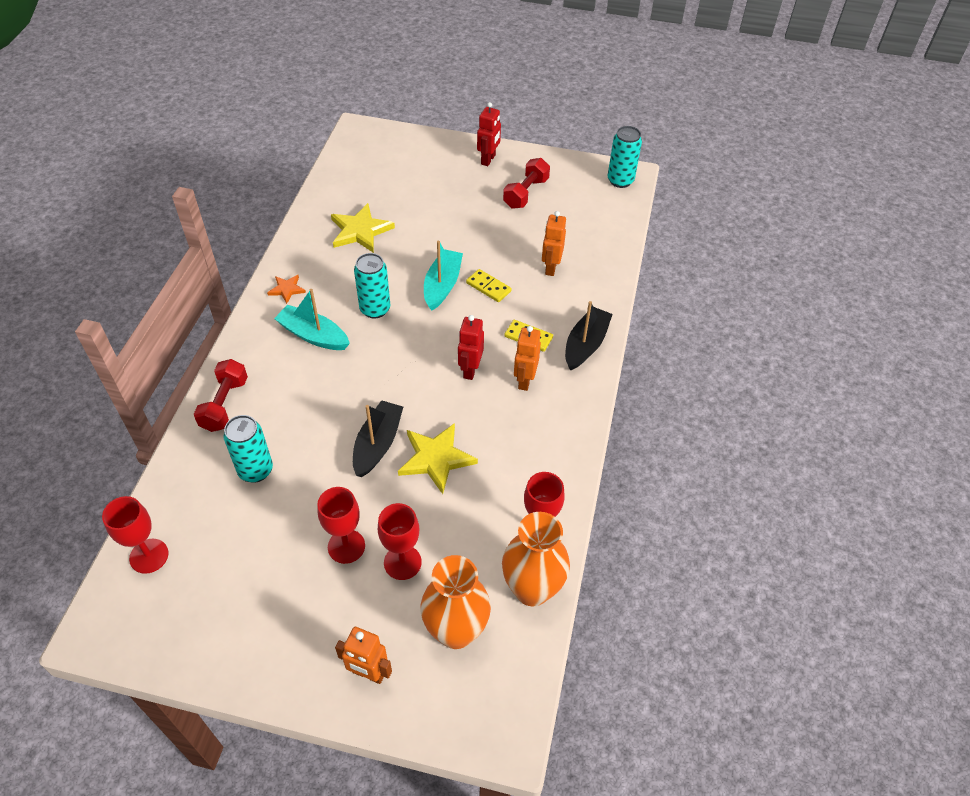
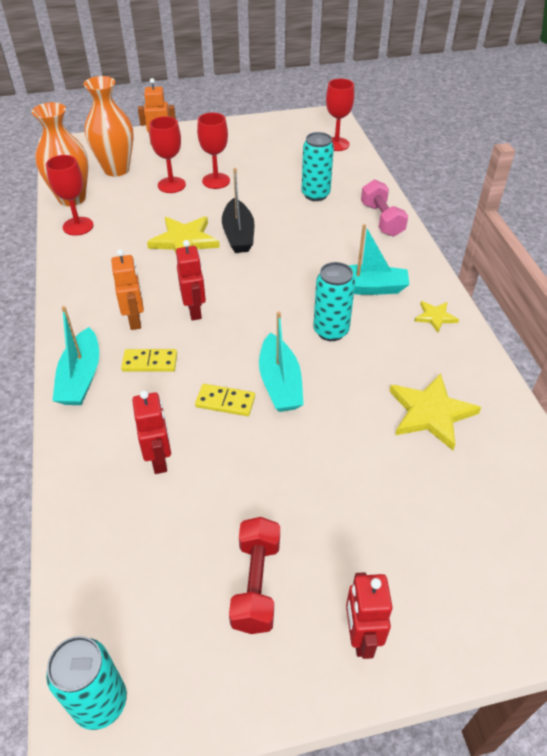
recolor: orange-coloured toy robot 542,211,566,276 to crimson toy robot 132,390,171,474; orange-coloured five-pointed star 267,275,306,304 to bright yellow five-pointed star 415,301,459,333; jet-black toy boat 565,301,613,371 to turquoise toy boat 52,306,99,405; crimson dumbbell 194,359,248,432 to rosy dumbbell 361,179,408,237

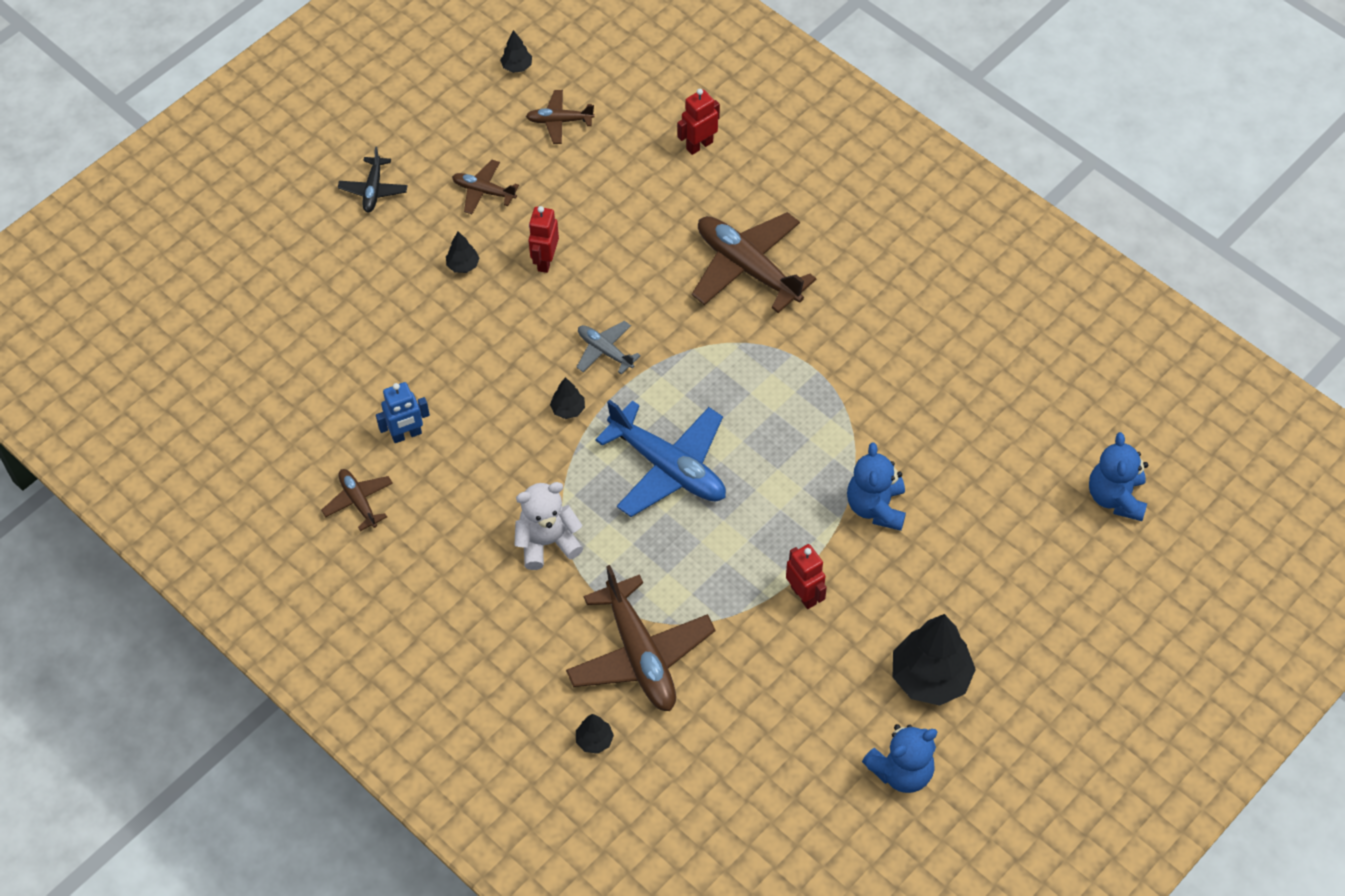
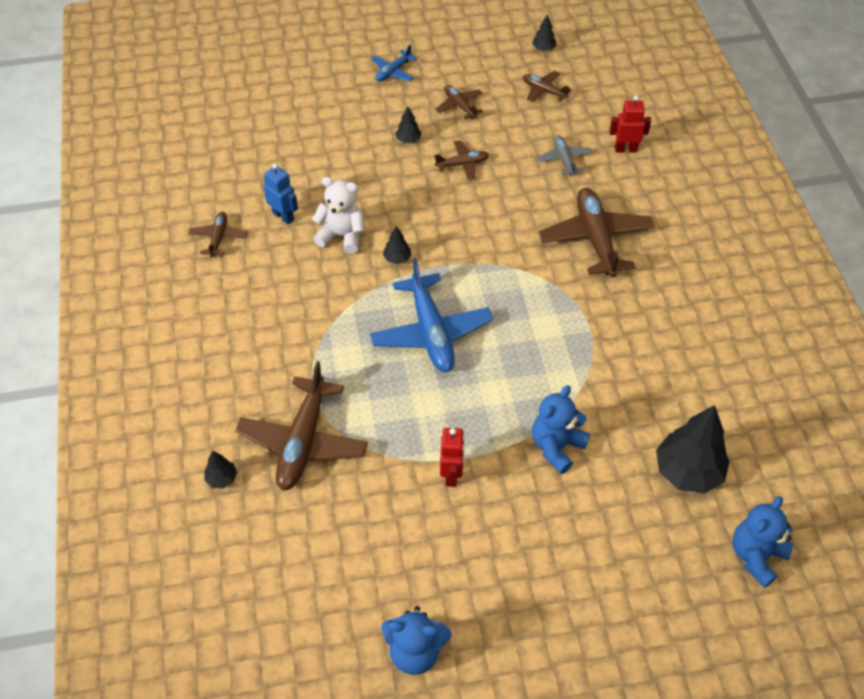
move: gray plane 576,321,641,375 to 537,135,592,176; white teddy 514,482,583,570 to 312,177,364,254; jet-black fir tree 893,614,976,706 to 656,405,730,494
replace: crimson toy robot 528,206,559,273 to dark brown plane 434,140,489,180
recolor: jet-black plane 338,147,408,212 to royal blue plane 371,44,417,81
rotate: royal blue toy robot 376,382,430,443 = 263,163,298,224 150 degrees counterclockwise

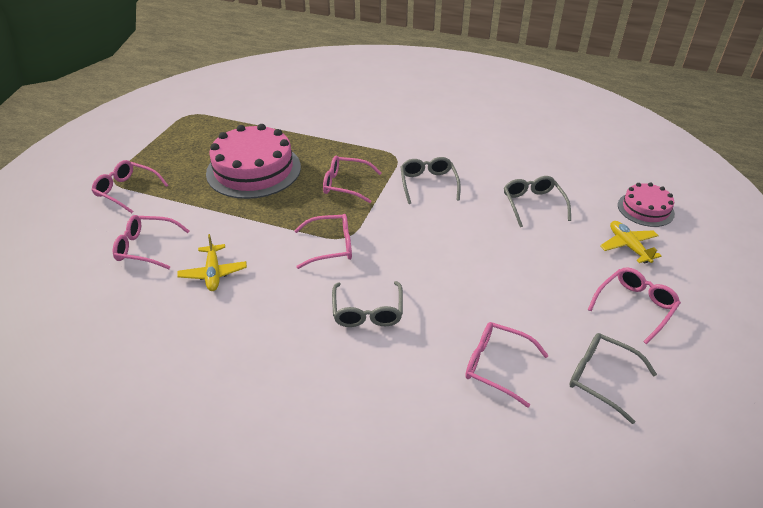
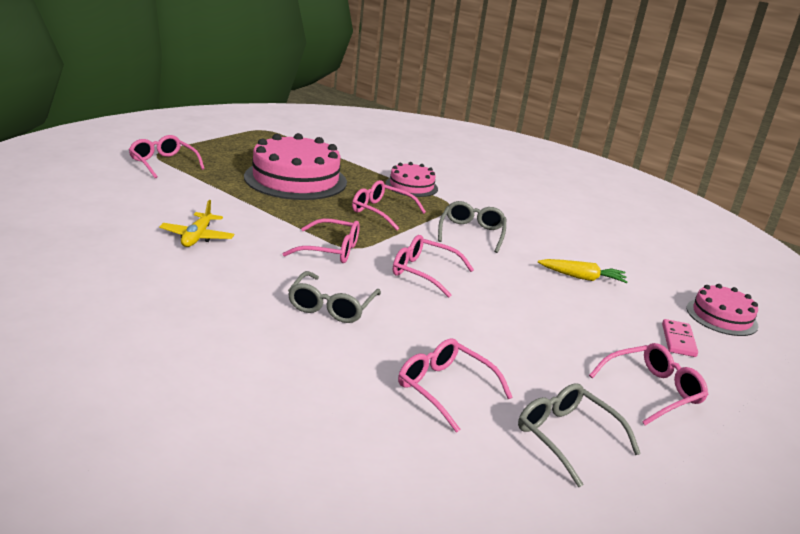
insert: rosy gateau 385,162,438,197
move: rosy eyeglasses 113,215,189,269 to 393,235,474,298
replace: gray eyeglasses 504,176,571,227 to bright yellow toy carrot 538,259,628,283; bright yellow plane 600,221,661,263 to rosy domino tile 662,319,698,357

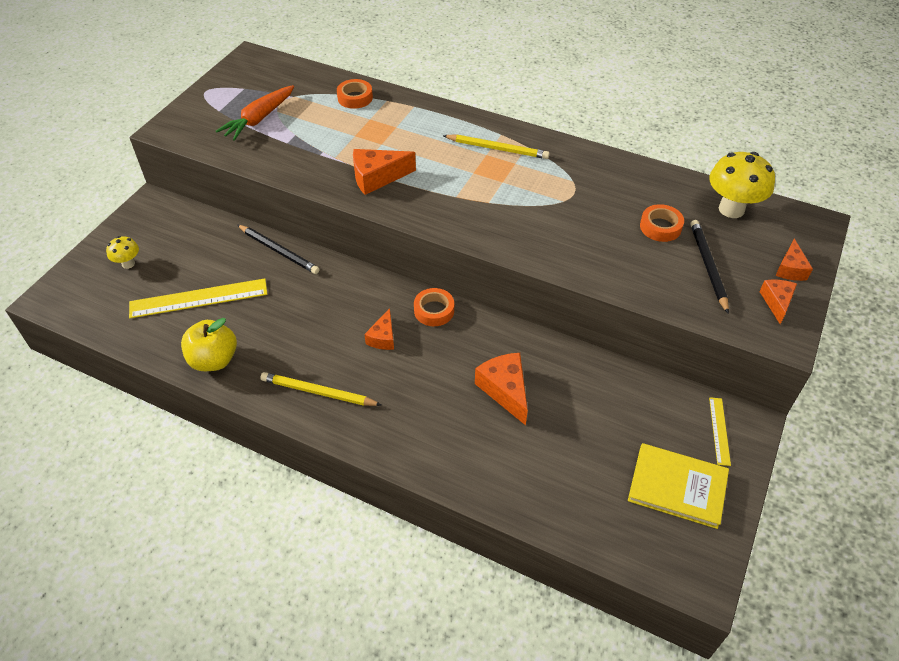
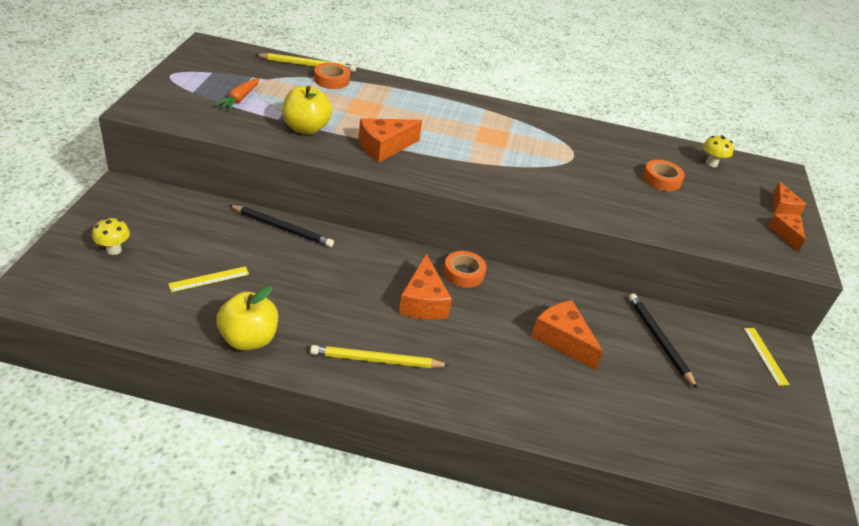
delete: bright yellow hardback 628,443,729,529
insert: bright yellow apple fruit 283,86,332,134
move: bright yellow pencil 443,134,550,159 to 255,53,356,72; jet-black pencil 690,220,729,314 to 629,293,697,389
resize: orange-coloured toy carrot 216,85,294,141 = 215,78,260,110 x0.66; bright yellow fungus 709,152,775,218 = 703,135,734,167 x0.53; bright yellow ruler 129,278,267,318 = 168,266,249,292 x0.52; orange-coloured cheese 364,308,394,350 = 399,253,452,320 x1.59

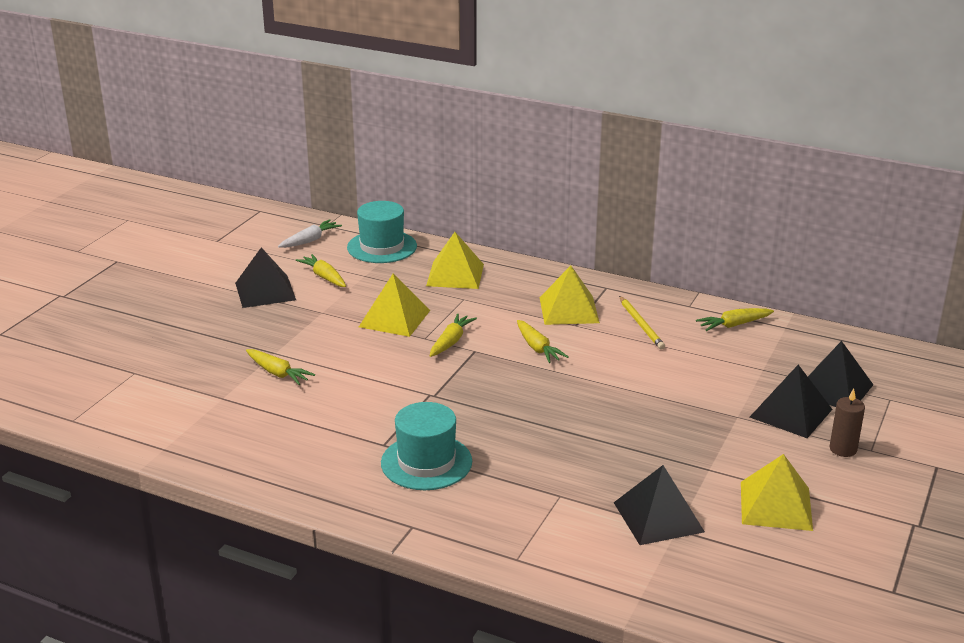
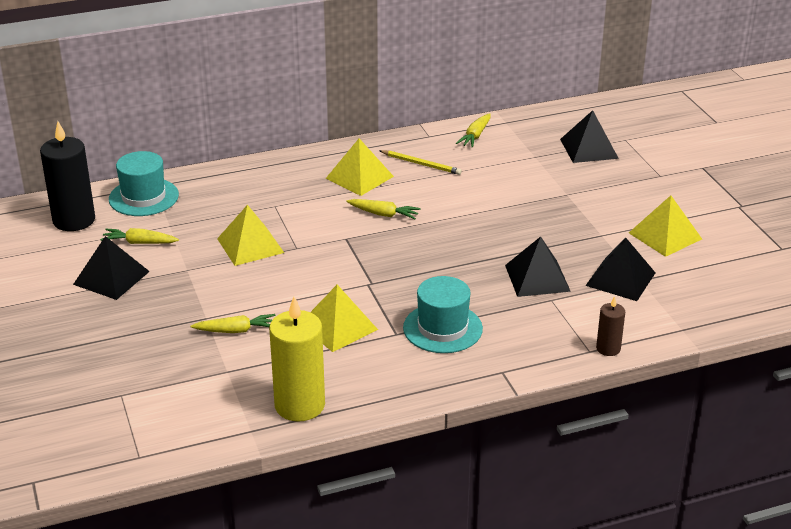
delete: bright yellow toy carrot 430,313,477,357
insert: bright yellow pillar candle 269,296,325,421
move: bright yellow pyramid 426,232,484,289 to 311,285,378,352; jet-black pyramid 750,365,833,438 to 505,236,571,297; dark brown pillar candle 830,389,865,457 to 596,296,625,356
replace: white toy carrot 278,219,342,248 to jet-black pillar candle 40,121,95,231

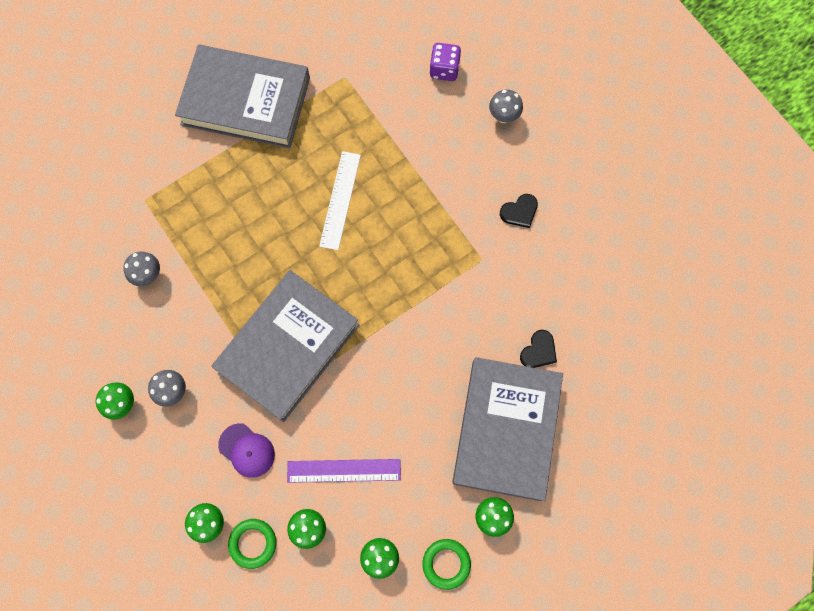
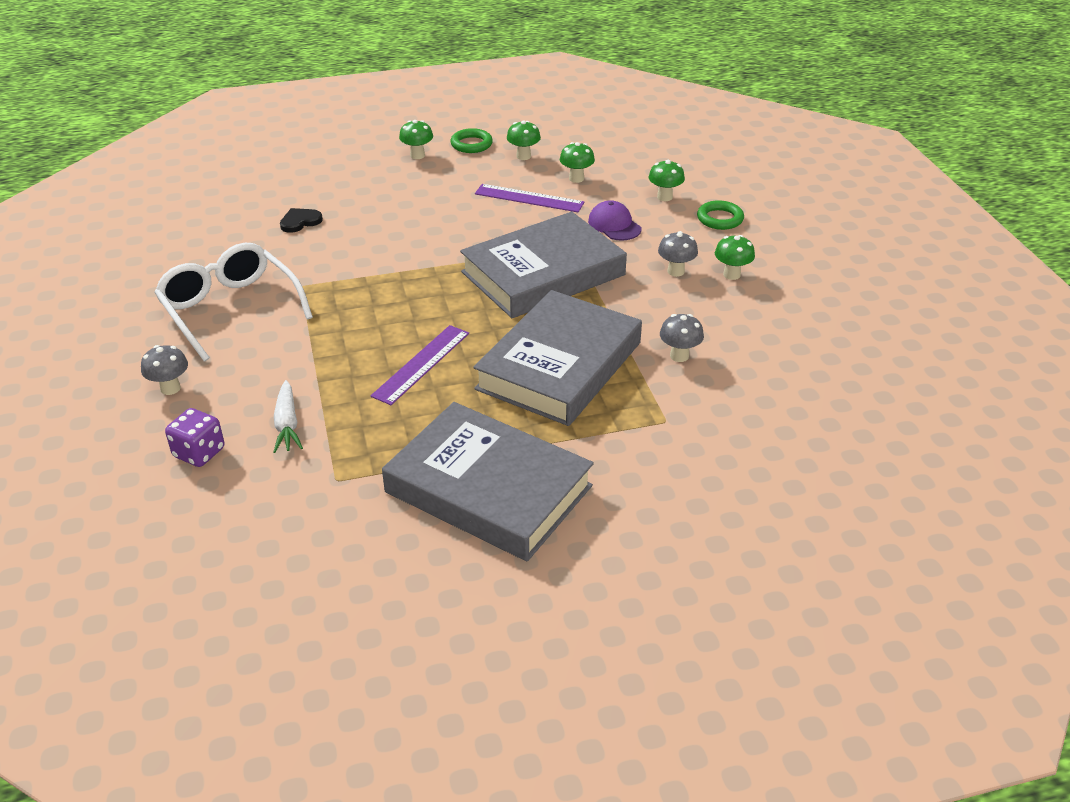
insert: white toy carrot 273,380,303,453
move: gray hardback 452,357,563,501 to 473,290,642,426; emerald torus 228,519,276,569 to 697,200,744,230
replace: jet-black heart shape 500,194,538,228 to white eyeglasses 154,243,313,361
recolor: white ruler 319,151,361,250 to violet ruler 371,325,469,405

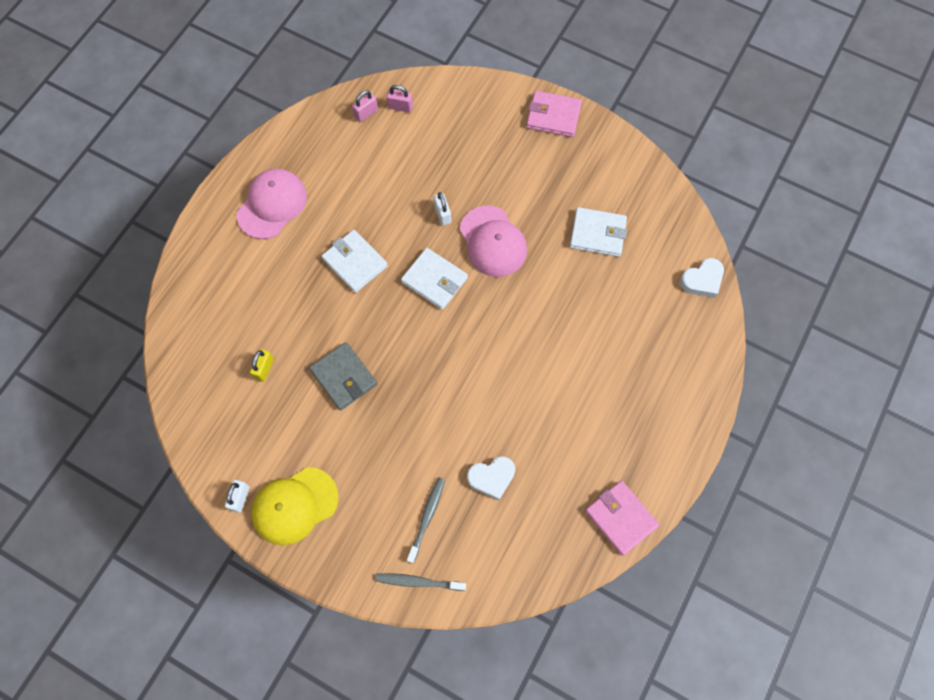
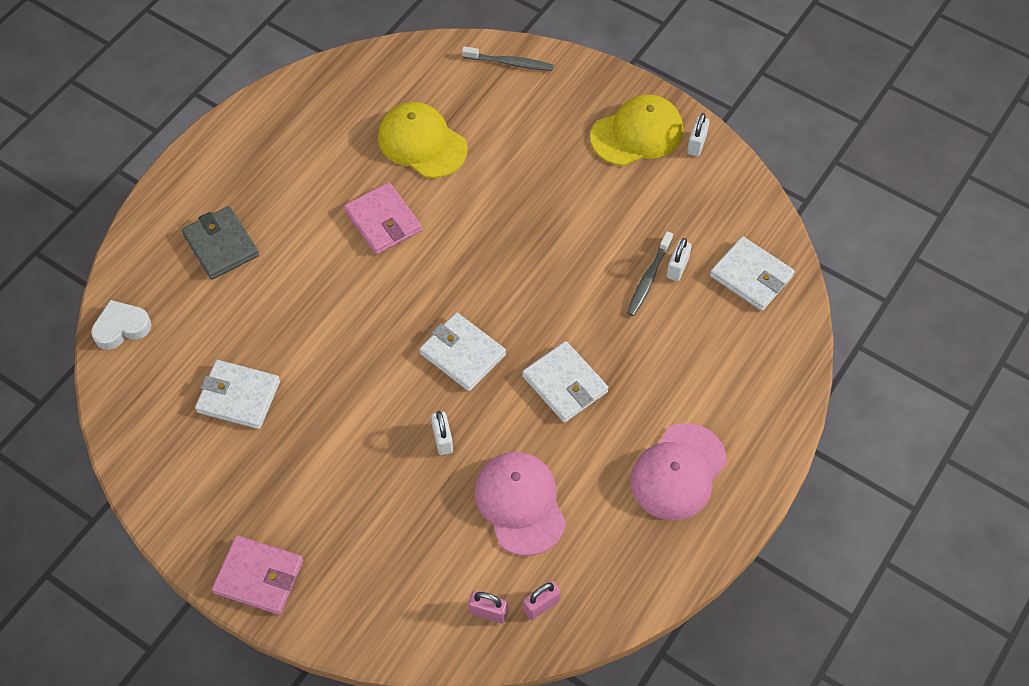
insert: white billfold 710,236,795,311
move: rosy cap 460,206,527,277 to 475,452,566,556; gray billfold 309,342,377,410 to 182,206,259,280; gray tooth brush 407,477,445,563 to 627,231,673,316; rosy billfold 585,481,659,556 to 344,182,422,254
replace: white heart shape 467,456,515,500 to bright yellow cap 378,102,468,178
recolor: bright yellow small lock 250,349,274,382 to white small lock 667,238,692,281

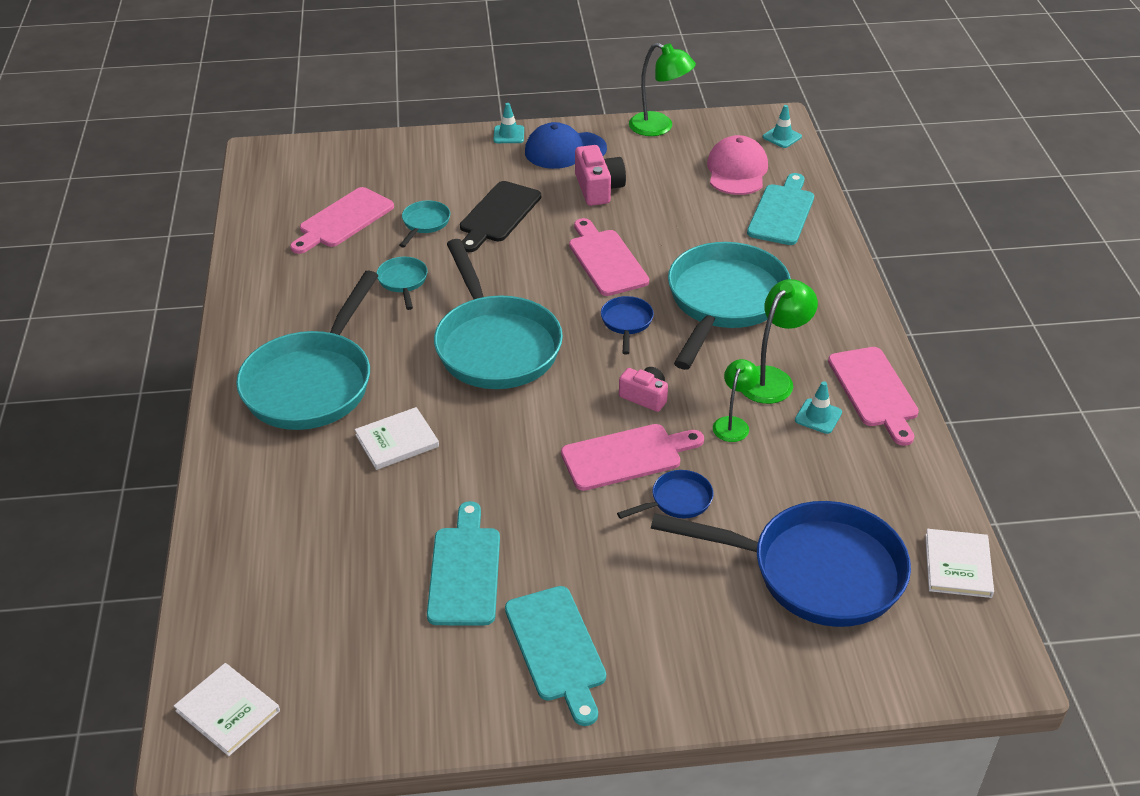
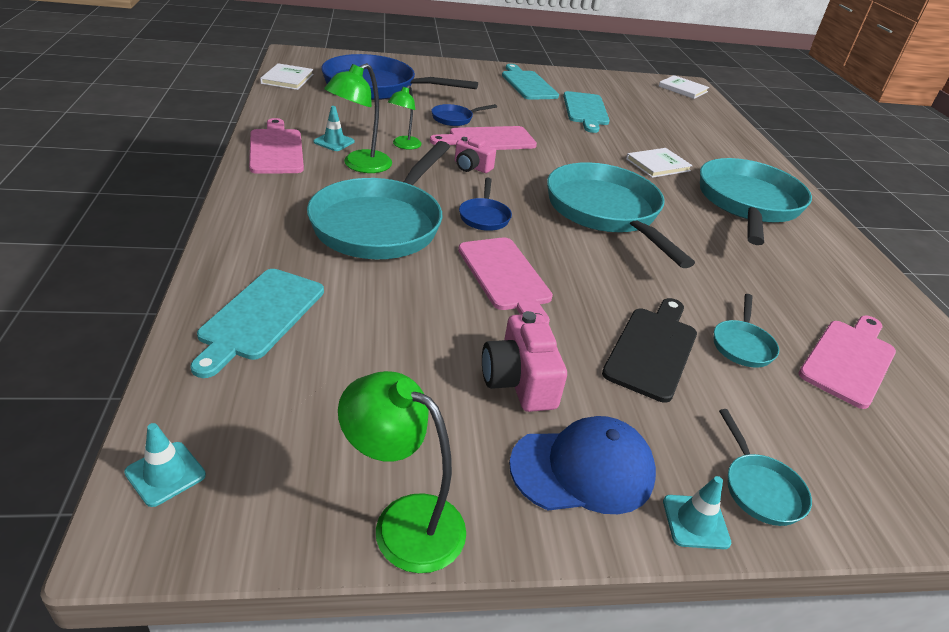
delete: rosy cap 707,135,768,195
move: turquoise skillet 376,257,428,310 to 719,409,812,526

